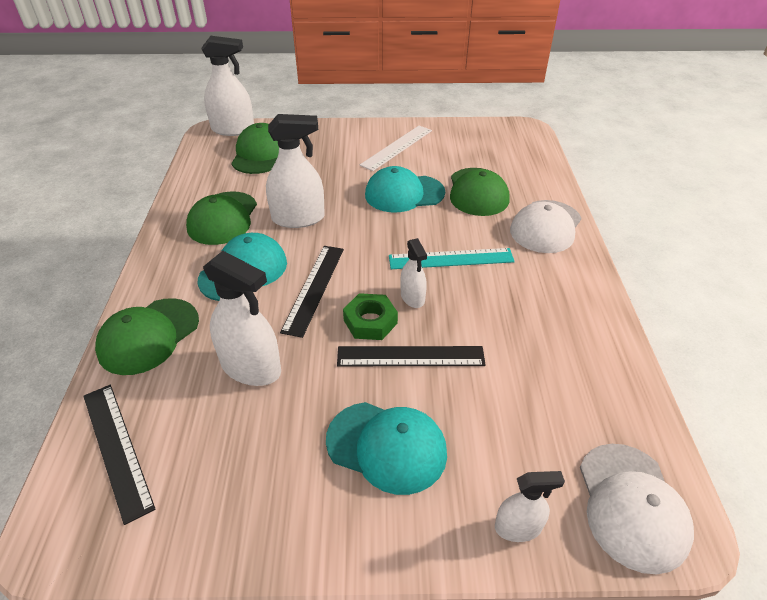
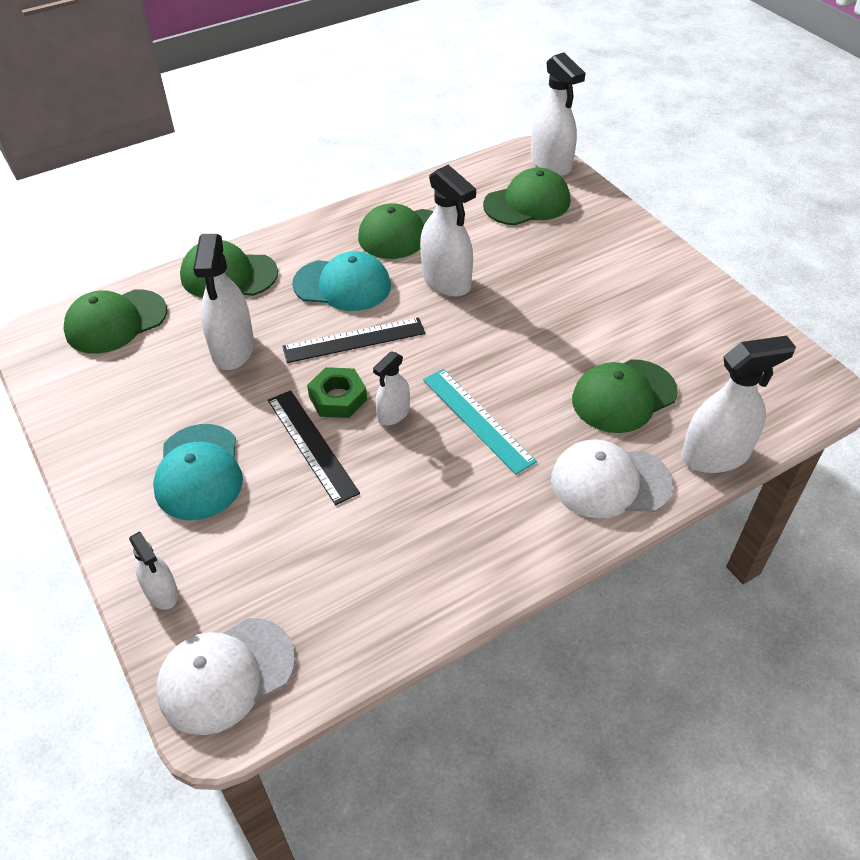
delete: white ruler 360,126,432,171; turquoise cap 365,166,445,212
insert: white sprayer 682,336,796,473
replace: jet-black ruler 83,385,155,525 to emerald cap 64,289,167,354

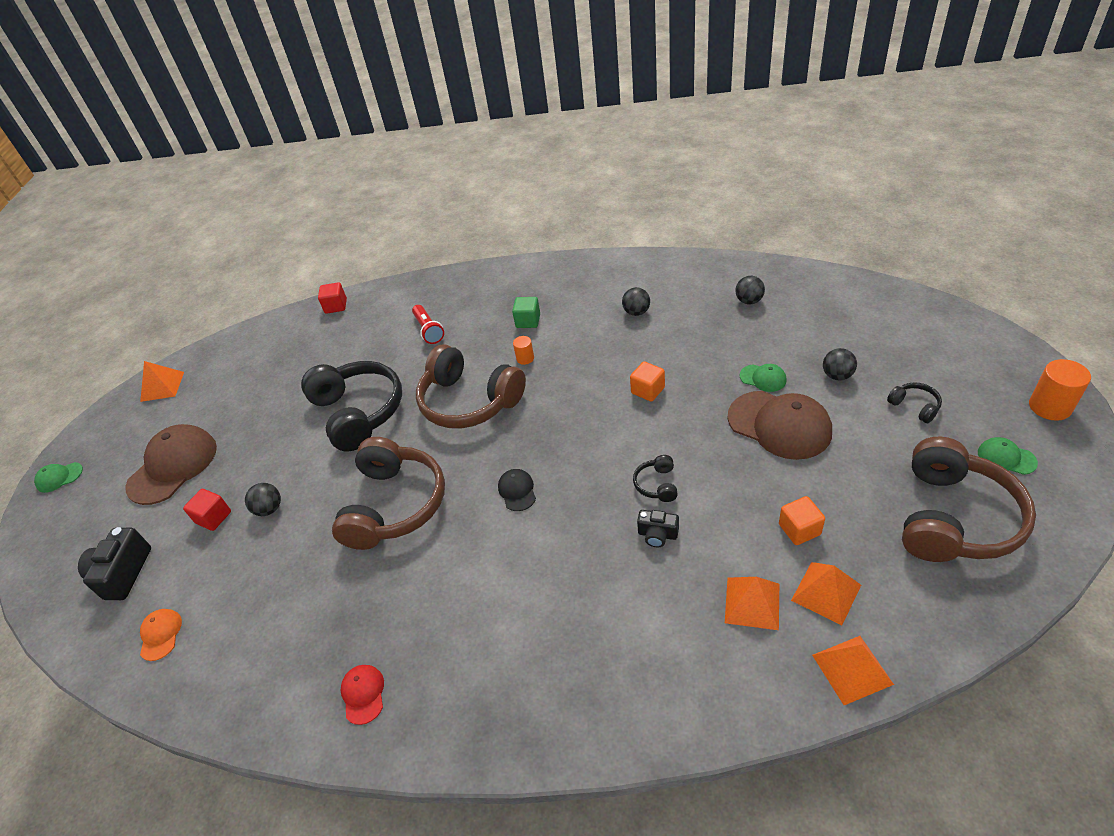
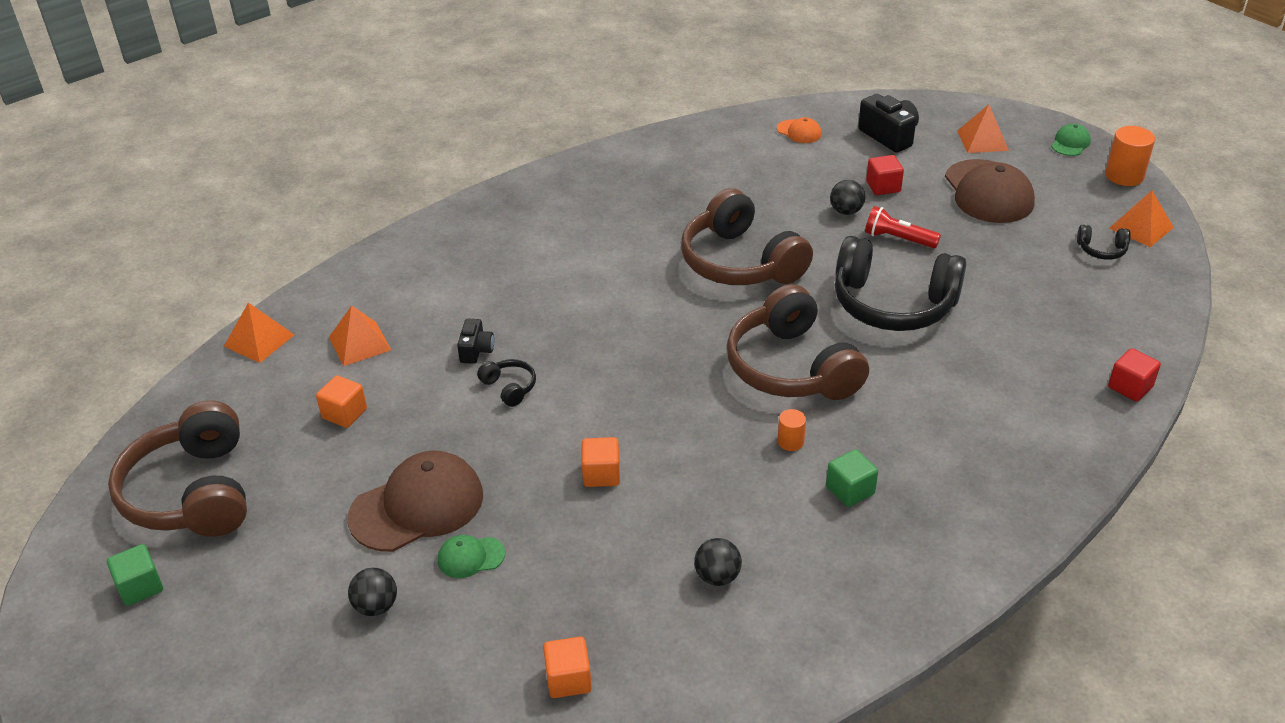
delete: jet-black cap 498,469,536,511; crimson cap 341,665,384,725
move: crimson torch 412,305,444,344 to 865,206,941,248; orange-coloured cylinder shape 1029,359,1091,421 to 1105,126,1155,186; jet-black over-ear headphones 887,382,942,423 to 1077,225,1131,260; orange-coloured pyramid 791,562,861,625 to 957,105,1009,153
replace: jet-black sphere 735,276,765,304 to orange-coloured block 543,637,592,698; emerald cap 978,437,1038,475 to emerald block 107,544,163,606
rotate: dark brown over-ear headphones 416,344,526,429 = 727,284,869,400 105 degrees counterclockwise; dark brown cap 728,391,832,460 = 348,451,483,552 150 degrees clockwise; jet-black compact camera 637,510,679,547 = 457,319,494,364 120 degrees clockwise

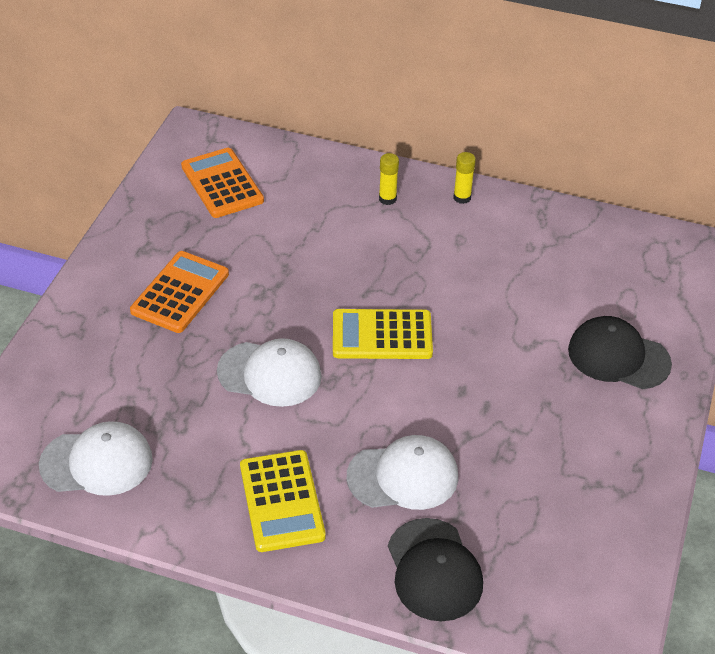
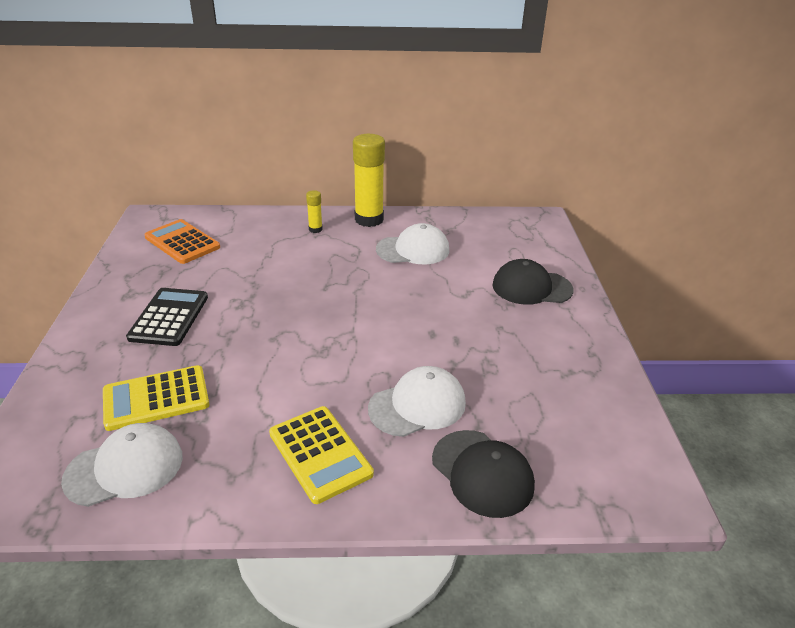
move: bright yellow adding machine 333,309,433,359 to 103,365,210,431; white cap 217,338,322,407 to 376,223,449,264
recolor: orange-coloured adding machine 130,251,229,333 to jet-black adding machine 126,288,208,346
resize: bright yellow glue 453,152,476,204 = 353,134,385,227 x2.17

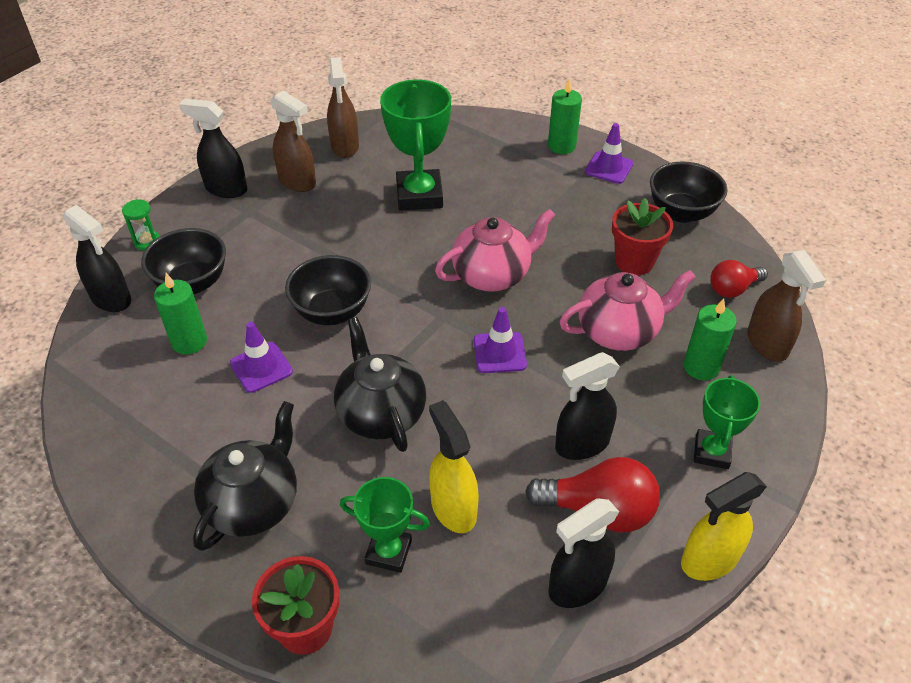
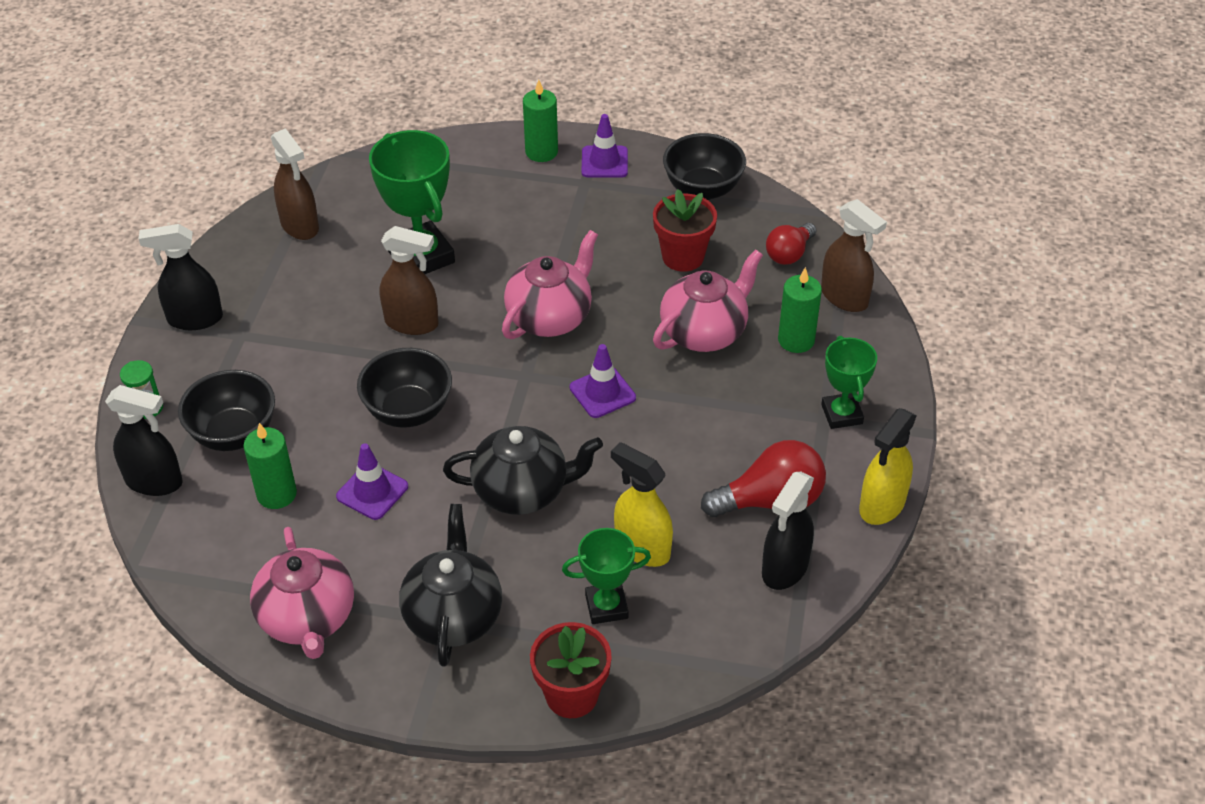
delete: jet-black sprayer 555,352,620,460
insert: rosy china teapot 250,527,354,659
move: dark brown sprayer 270,90,316,192 to 380,226,439,335
rotate: jet-black china teapot 334,317,426,452 = 443,426,603,515 135 degrees clockwise

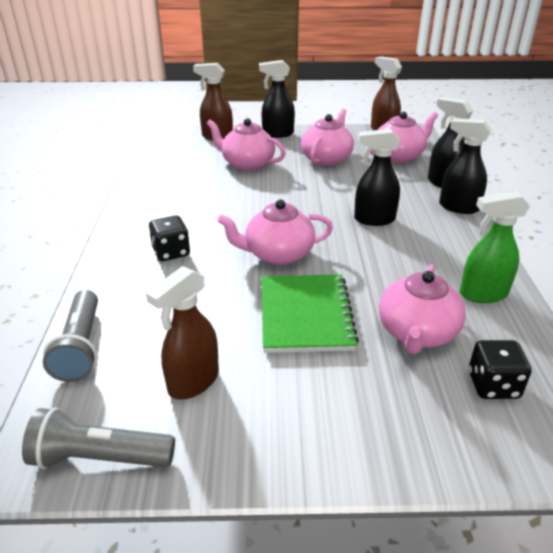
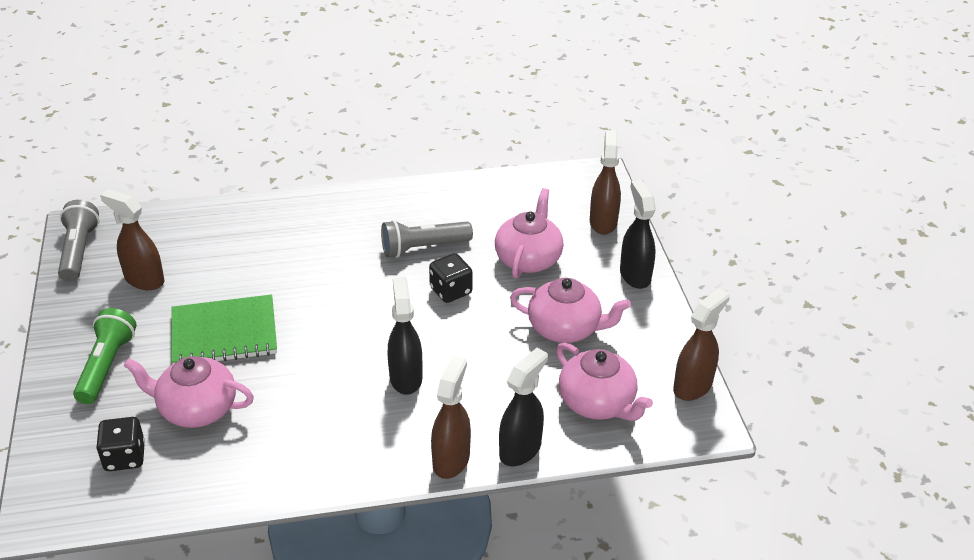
delete: emerald sprayer 460,191,530,303; rosy china teapot 217,199,333,265
insert: emerald torch 73,308,137,404
move: jet-black die 149,215,190,261 to 429,253,473,303; gray torch 43,290,98,382 to 381,220,473,258
recolor: jet-black sprayer 439,118,492,214 to dark brown sprayer 431,355,471,479

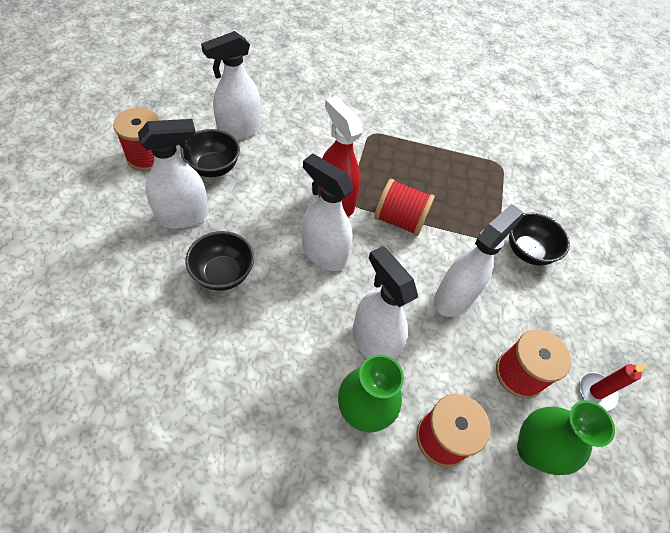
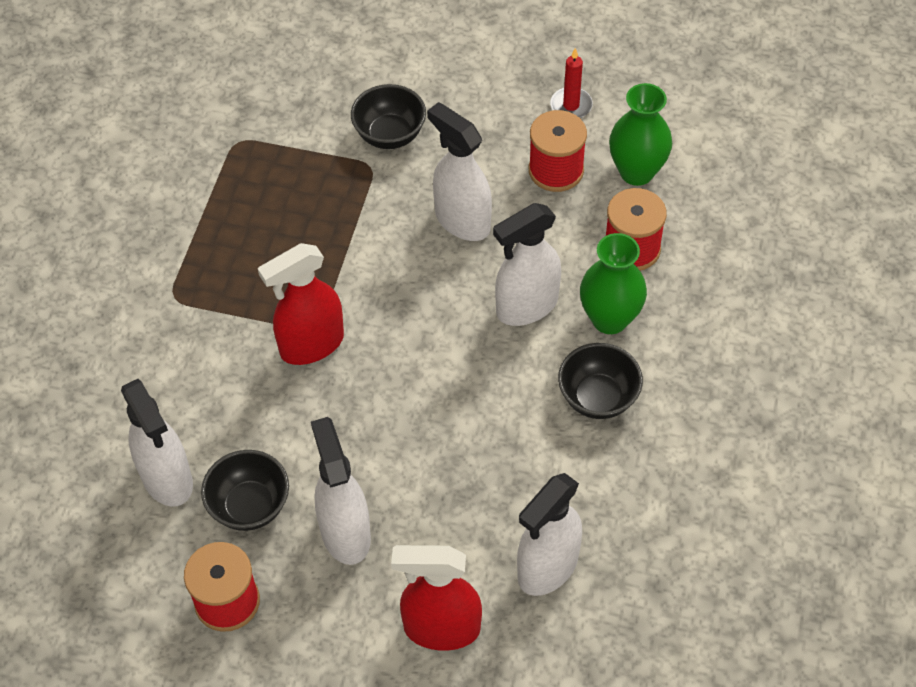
delete: crimson bobbin 374,179,435,236
insert: crimson sprayer 391,545,482,651
move: white sprayer 302,153,354,271 to 517,473,582,596; jet-black serving bowl 186,231,254,291 to 558,343,643,419

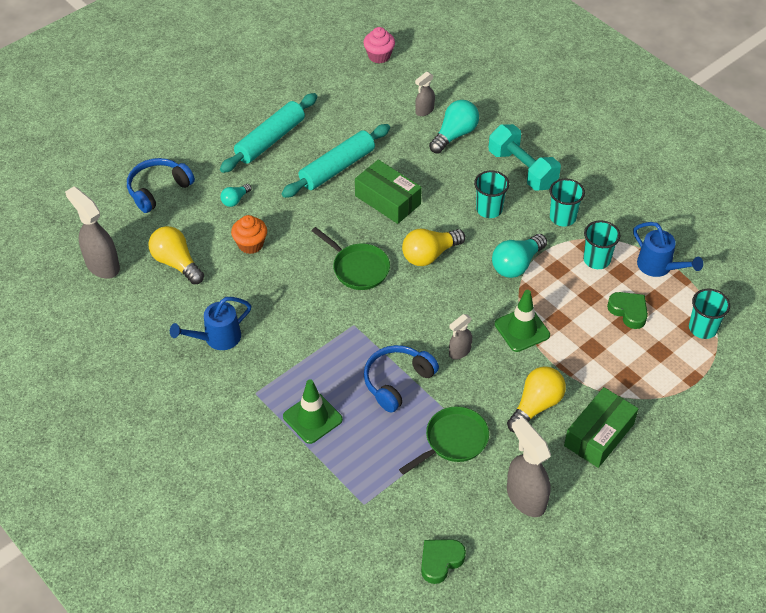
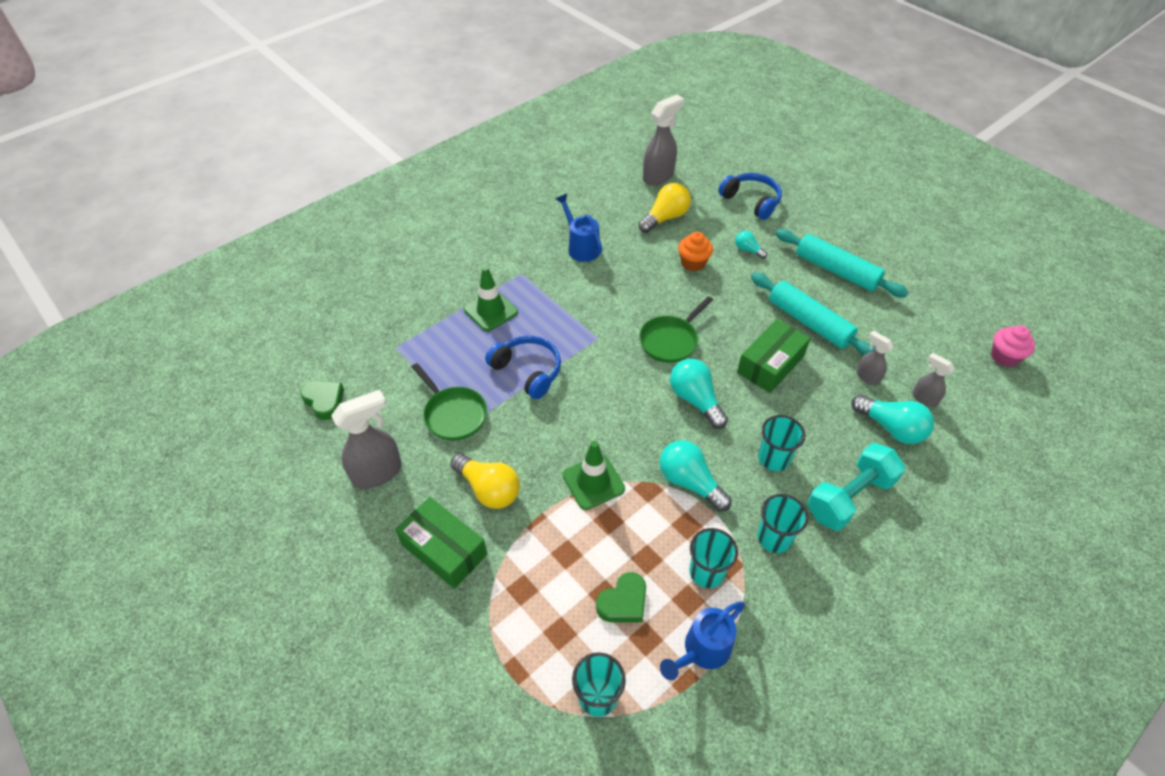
move: gray sprayer 449,314,472,359 to 856,330,893,385
recolor: bright yellow bulb 402,229,465,266 to turquoise bulb 670,359,728,429

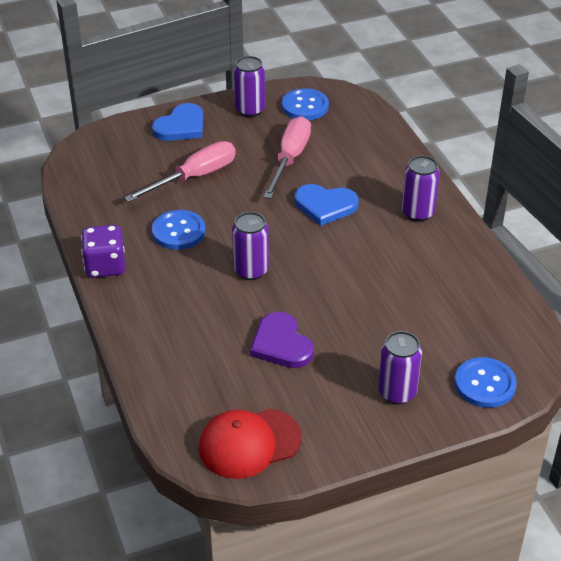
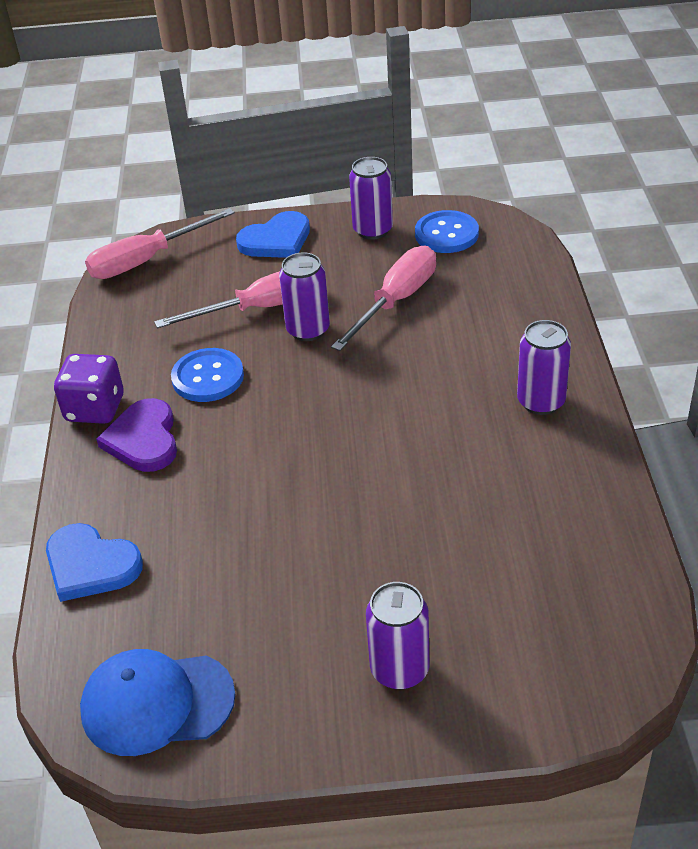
delete: royal blue shirt button 455,357,517,408
insert: rosy screwdriver 85,208,235,279
move: royal blue heart shape 295,184,359,226 to 46,523,143,602; violet soda can 232,212,269,280 to 279,253,330,341; violet heart shape 250,312,314,368 to 96,398,177,472
recolor: crimson cap 199,409,302,479 to royal blue cap 80,649,235,756

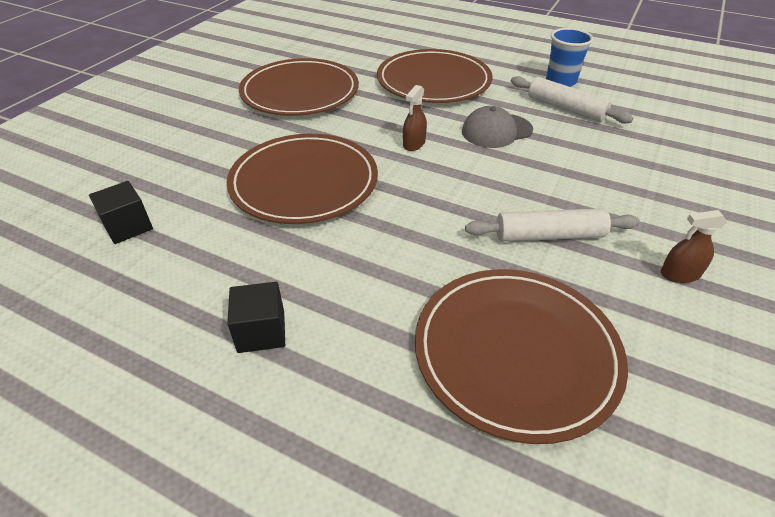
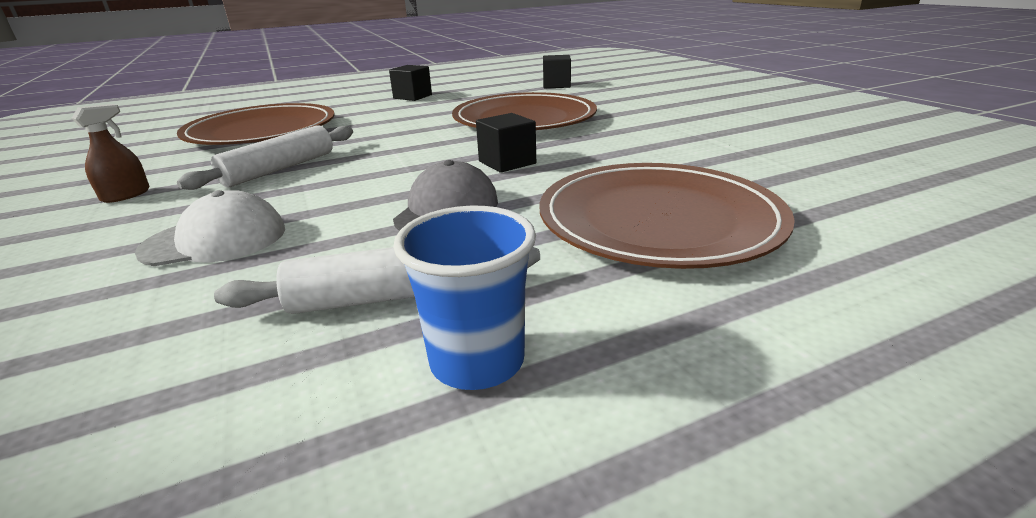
delete: dark brown flat dish 239,58,359,116
insert: white cap 135,190,285,266
replace: dark brown sprayer 403,85,427,151 to jet-black block 476,113,536,173

